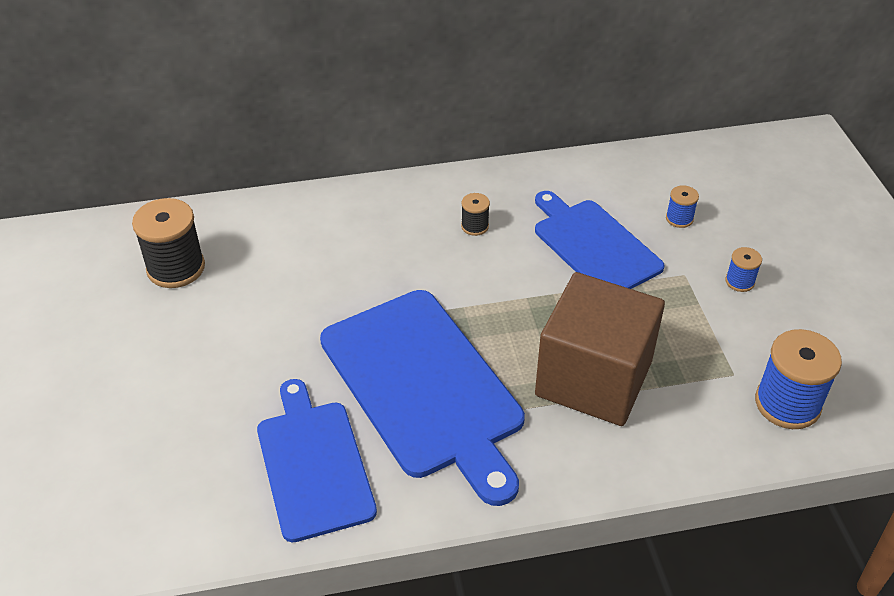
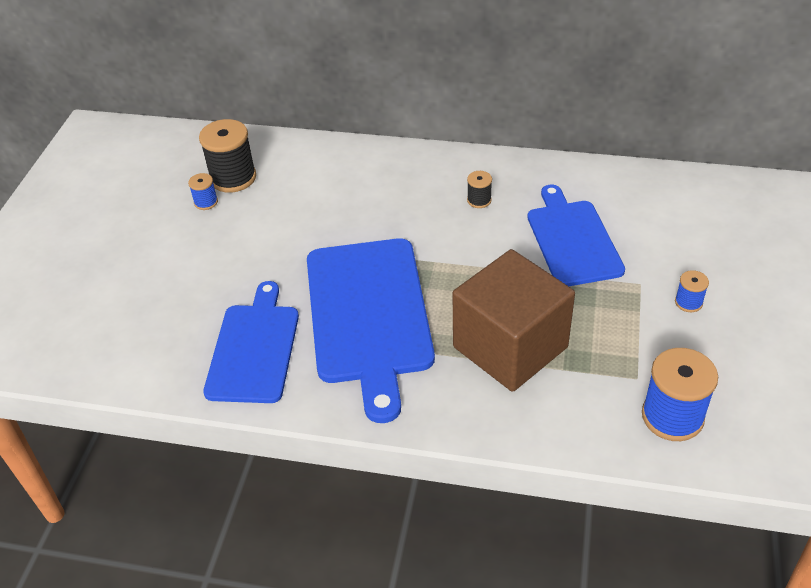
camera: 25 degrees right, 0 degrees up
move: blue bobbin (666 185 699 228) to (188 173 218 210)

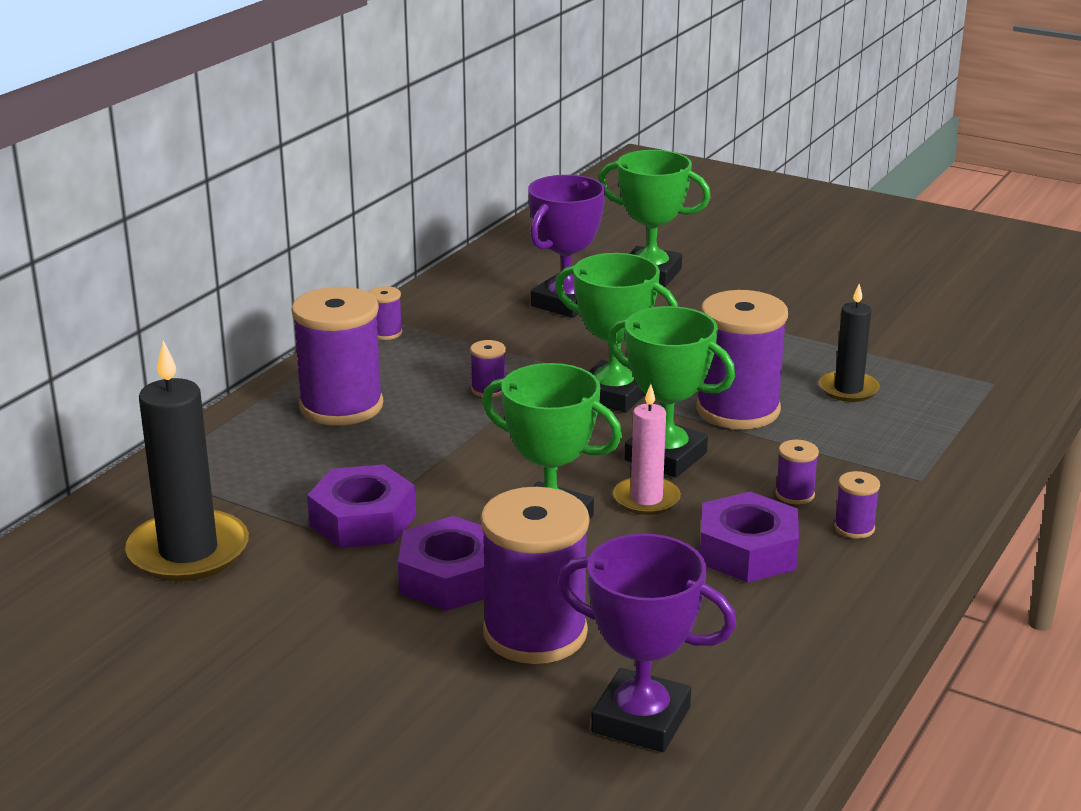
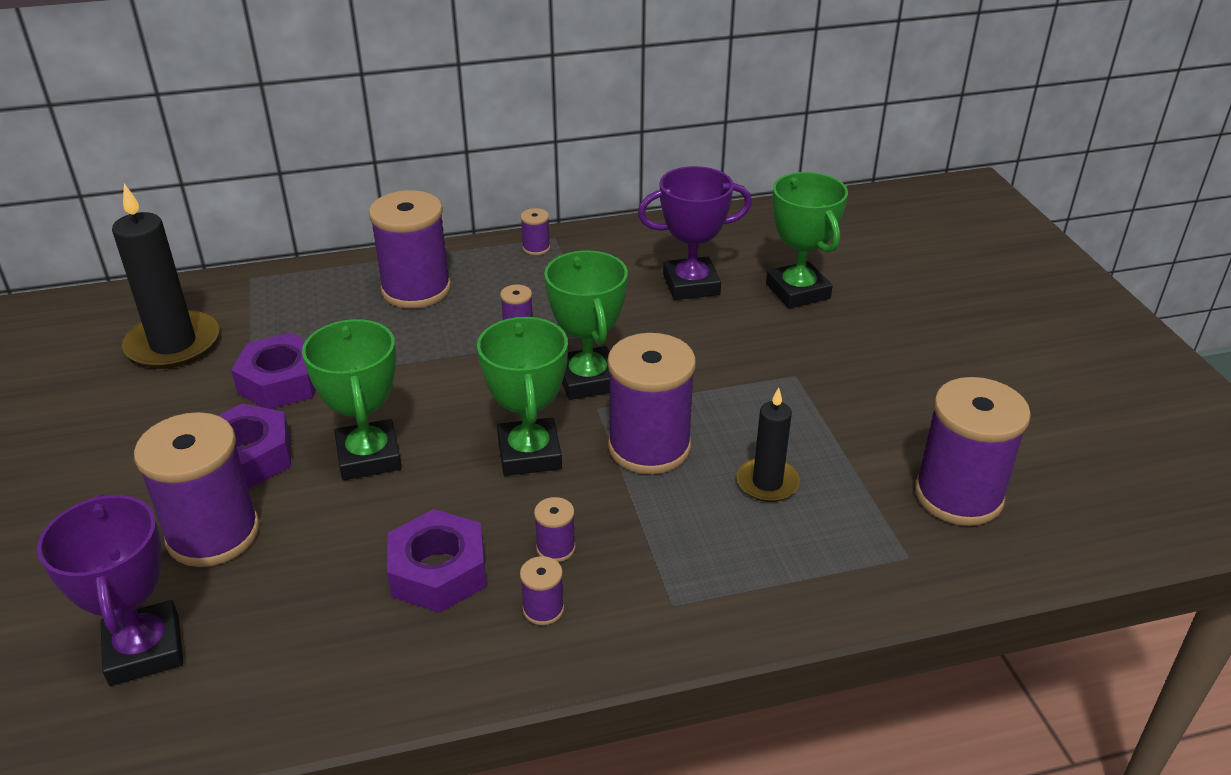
camera: 45 degrees right, 10 degrees up
delete: rosy pillar candle (613 384 681 515)
insert: purple bobbin (915 377 1031 526)

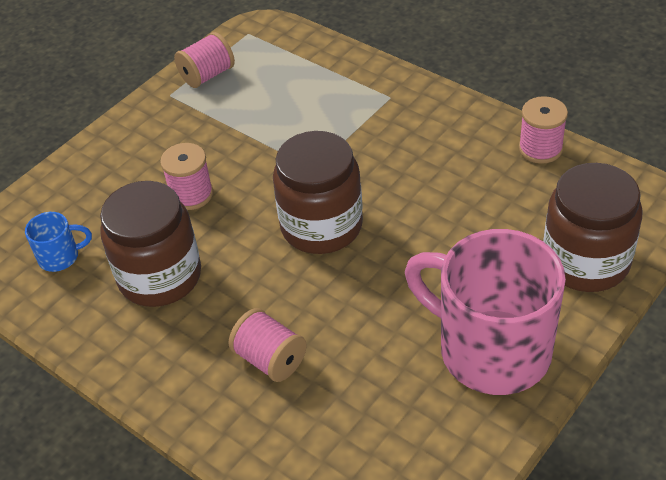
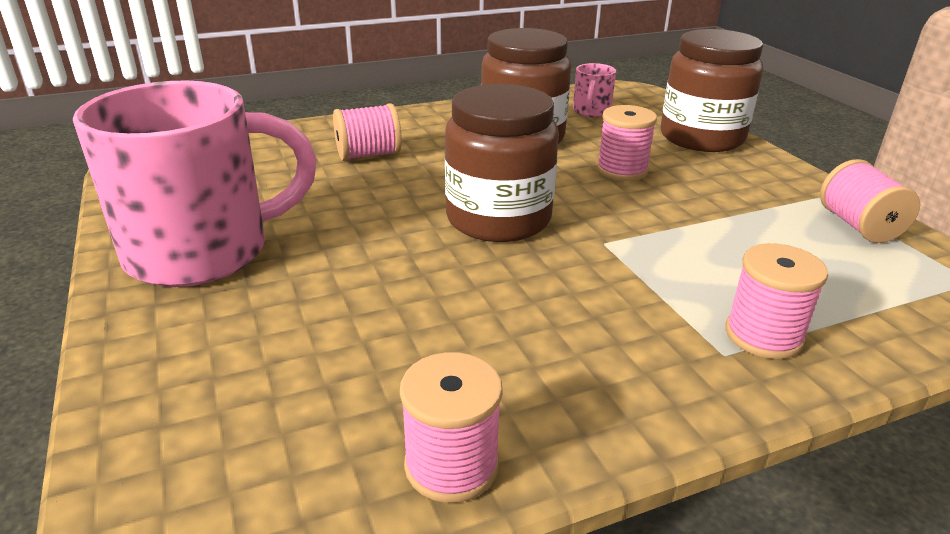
camera: 115 degrees right, 15 degrees down
insert: rosy bobbin (725 243 828 359)
move: dark brown jam jar (543 163 643 292) to (660 29 763 152)
recolor: blue tea mug (25 212 92 272) to rosy tea mug (573 63 616 117)

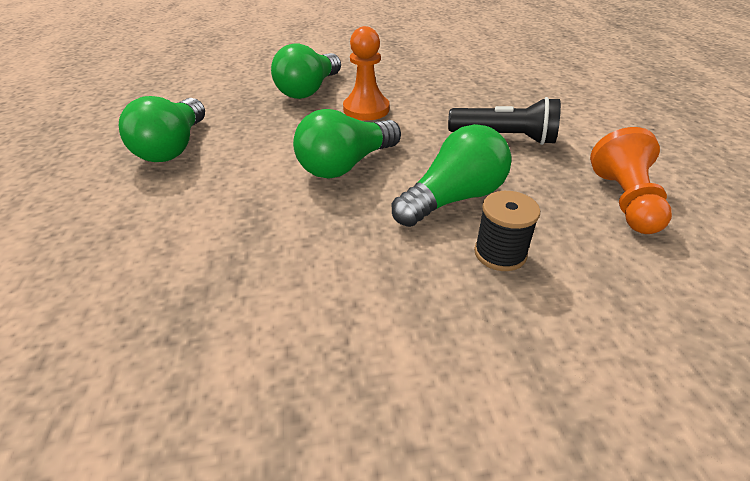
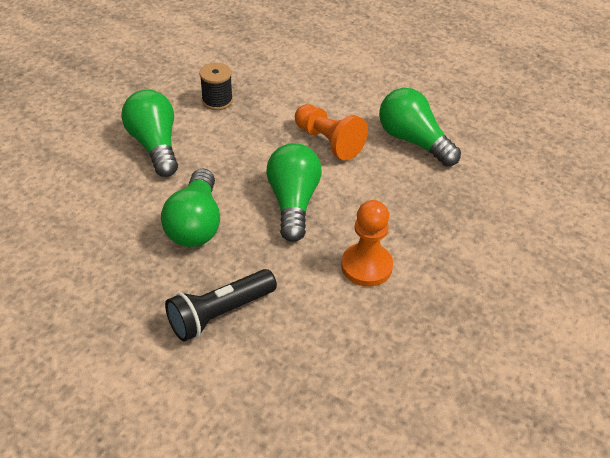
camera: 130 degrees right, 5 degrees up
move: emerald bulb (271 43 341 99) to (121 89 178 177); black bobbin (474 191 540 271) to (199 63 233 110); bright orange pawn (590 127 672 234) to (295 104 368 161)

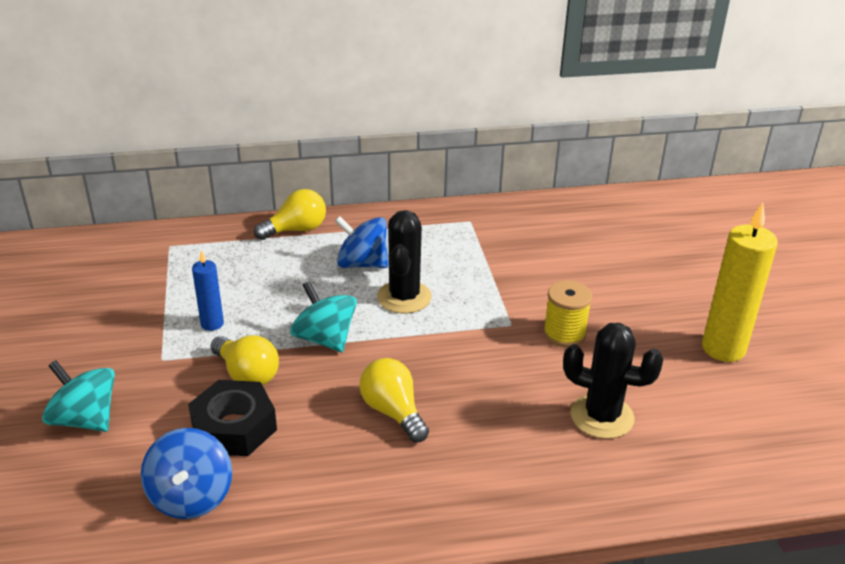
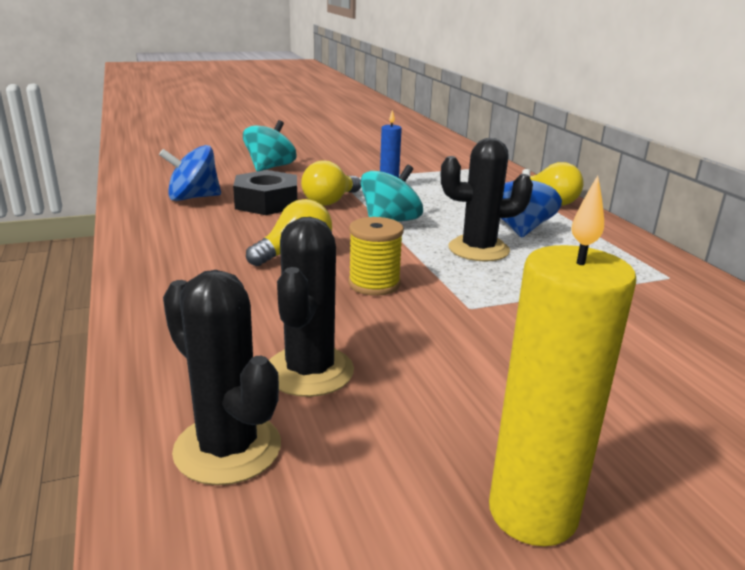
camera: 80 degrees right, 10 degrees down
insert: black cactus (163 270 281 485)
move: golden bobbin (543 280 592 347) to (348 217 403 296)

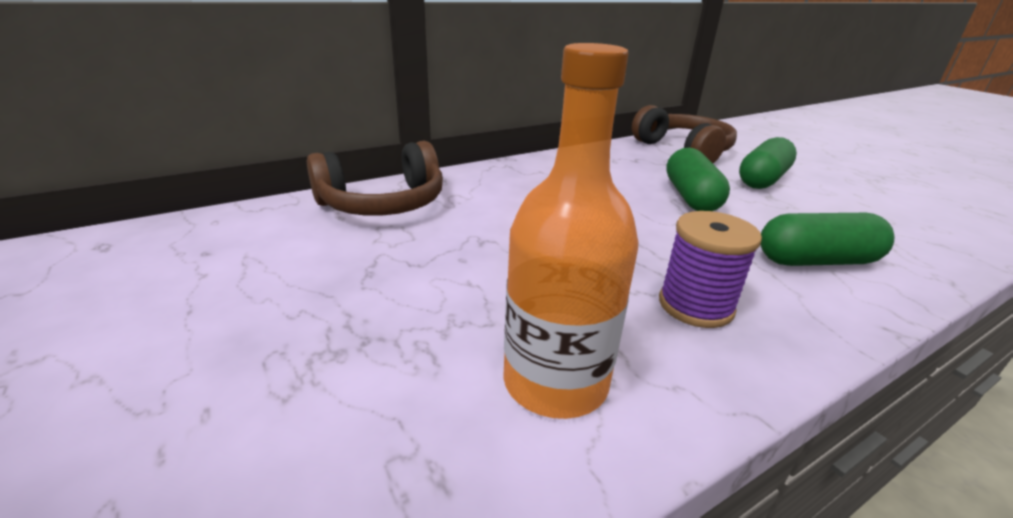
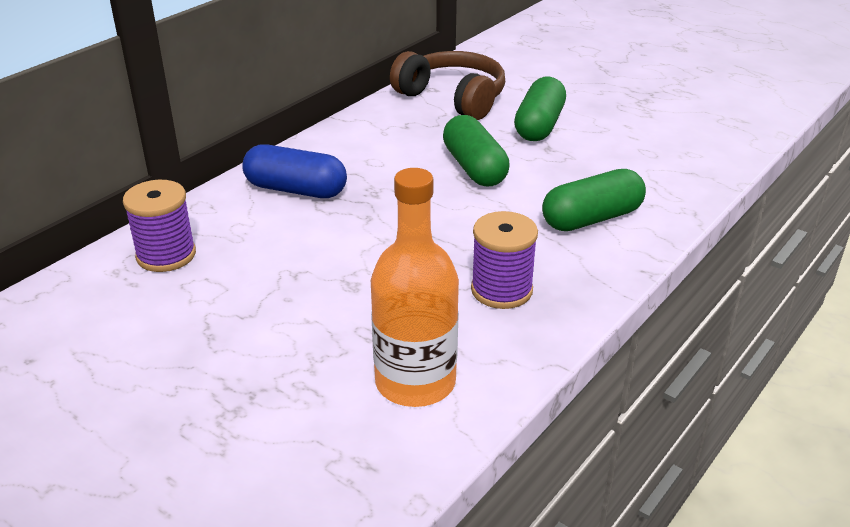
camera: 20 degrees left, 5 degrees up
insert: blue capsule (242 145 347 198)
replace: dark brown headset (307 141 443 216) to purple bobbin (123 180 196 272)

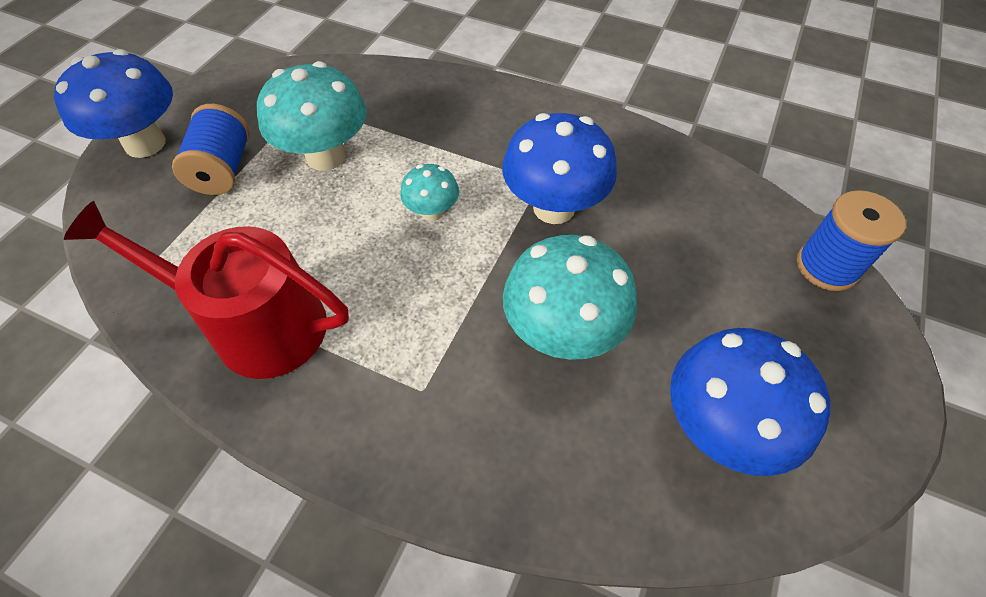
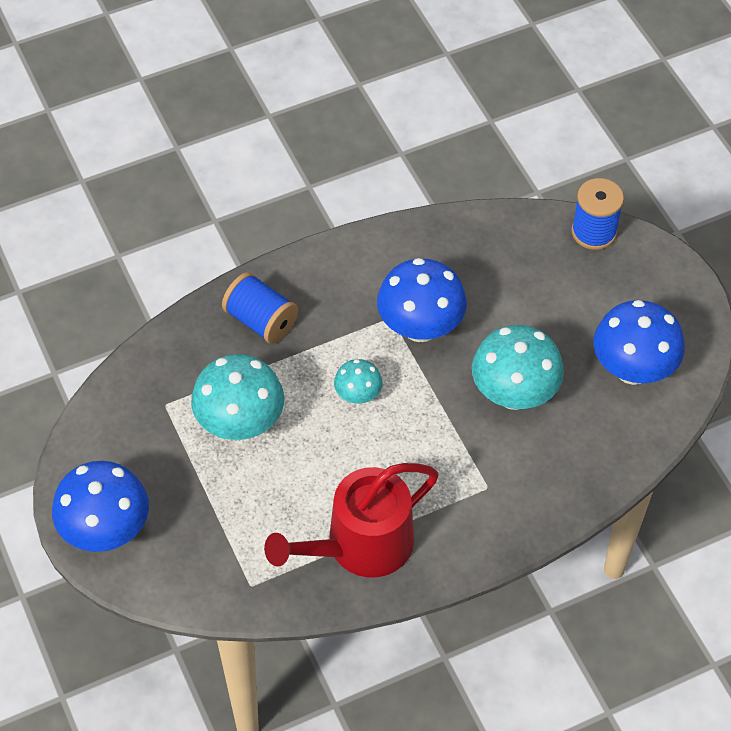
camera: 50 degrees left, 0 degrees up
move: blue bobbin (172 104 250 195) to (222 272 298 344)

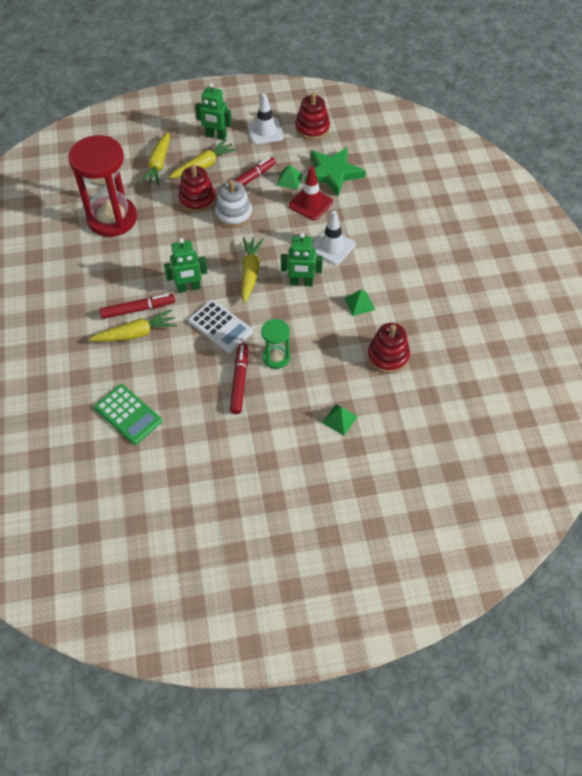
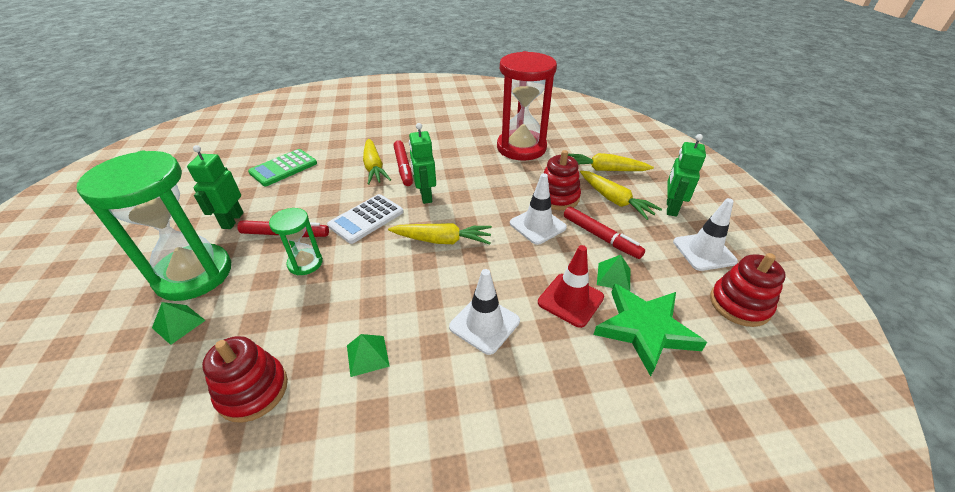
camera: 90 degrees right, 15 degrees down
insert: emerald sandglass (76 151 231 301)
move: emerald robot figure (281 233 323 286) to (187 145 244 229)
replace: pure white ring stacker (215 180 253 228) to pure white road cone (510 173 567 245)

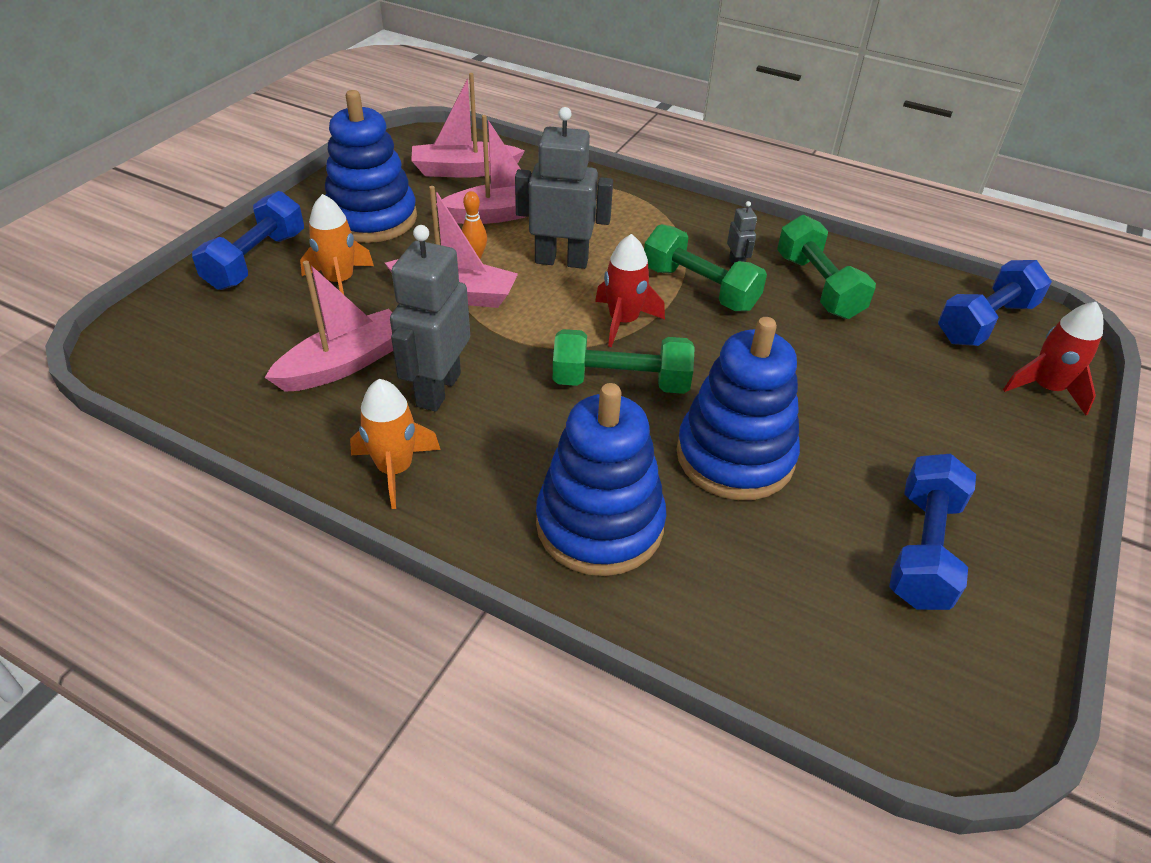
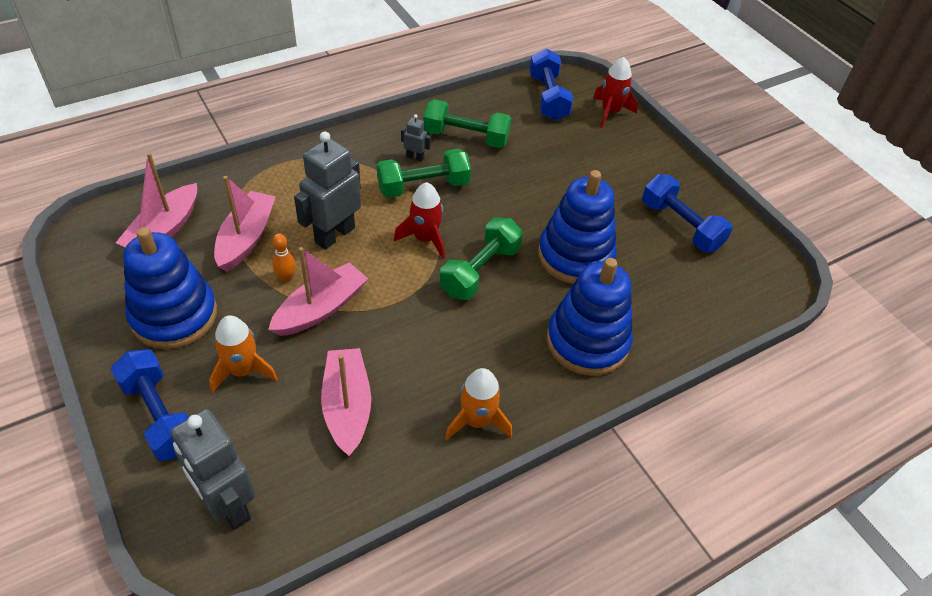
camera: 60 degrees left, 5 degrees up
move: ash-grey robot figure (390 225 470 412) to (171 409 256 530)

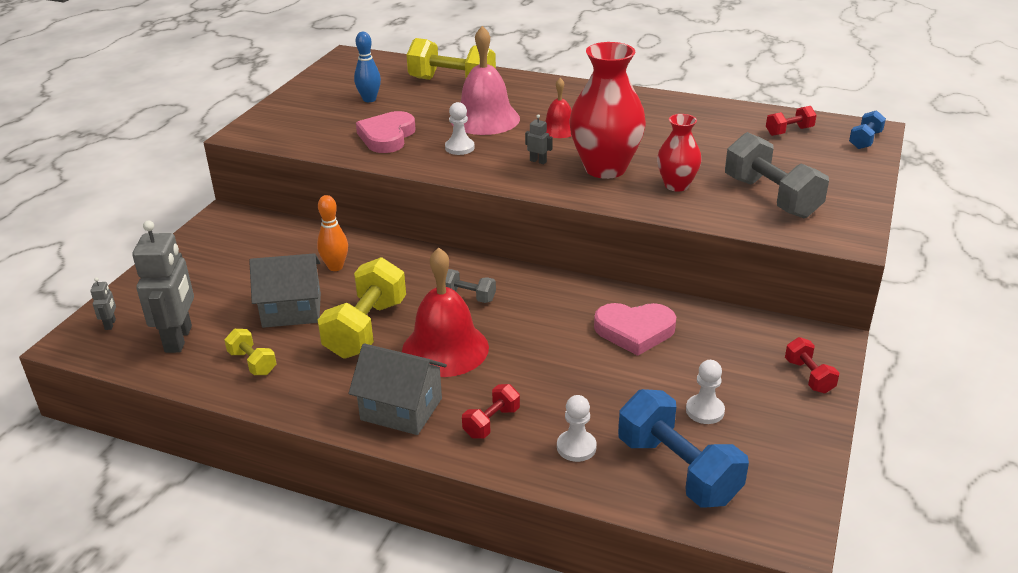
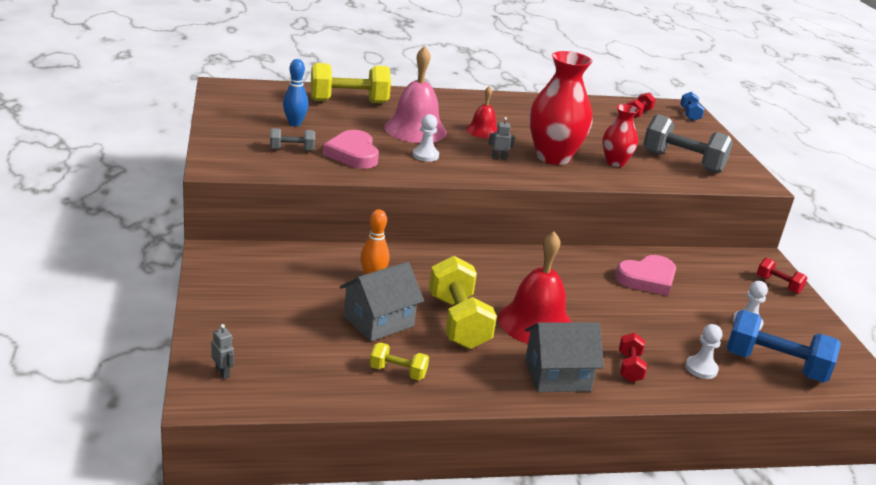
camera: 35 degrees left, 5 degrees down
delete: ash-grey robot figure (132 220 194 353)
move: ash-grey hand weight (445 269 496 303) to (270 128 315 151)

